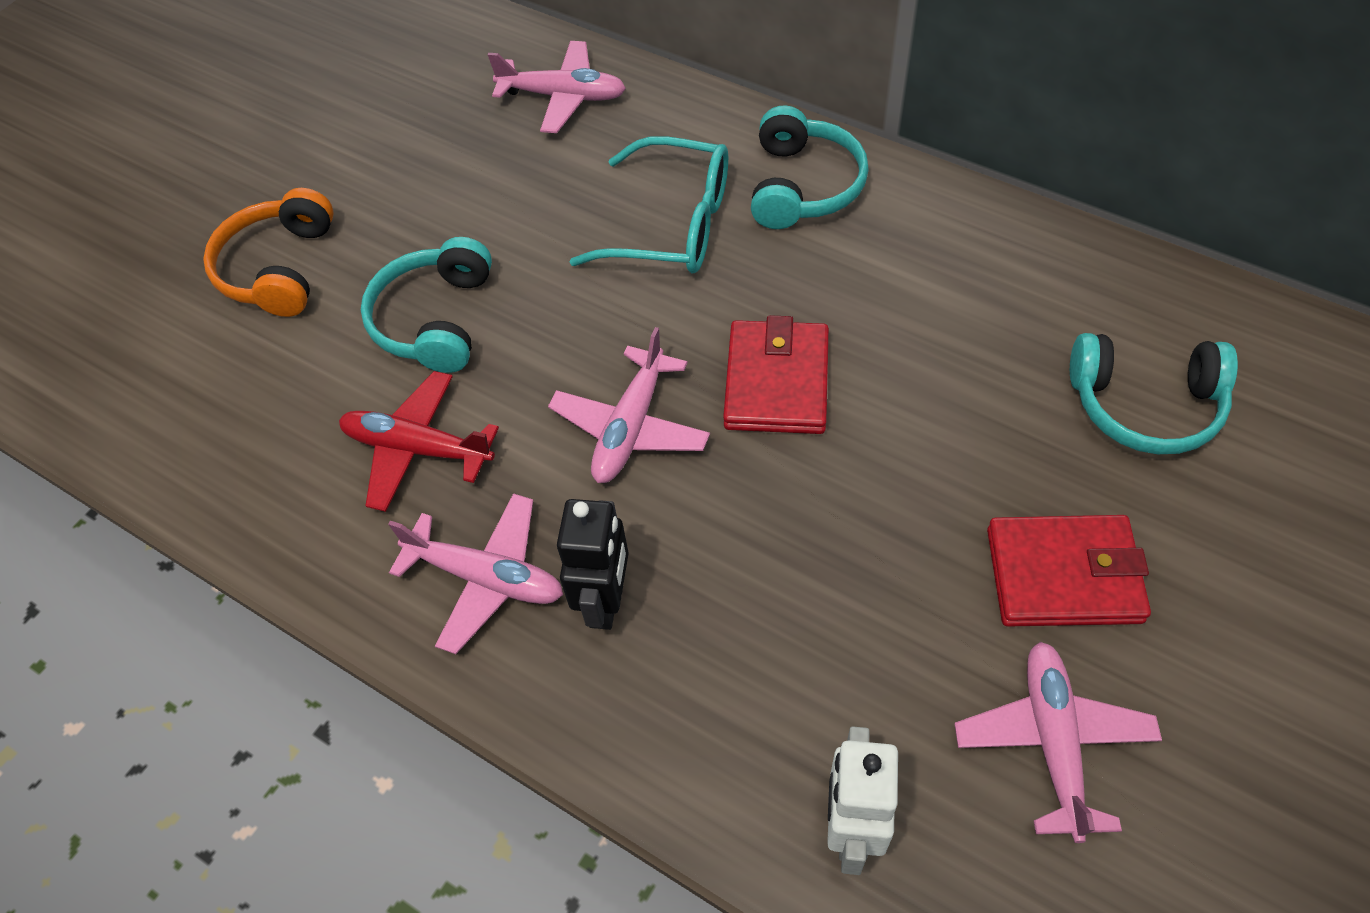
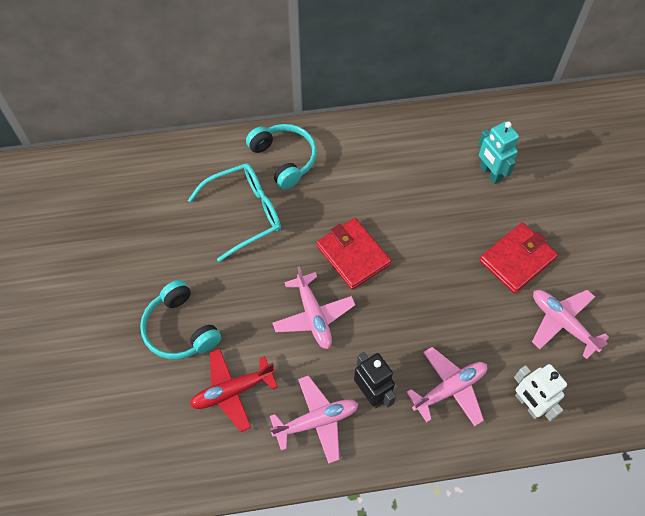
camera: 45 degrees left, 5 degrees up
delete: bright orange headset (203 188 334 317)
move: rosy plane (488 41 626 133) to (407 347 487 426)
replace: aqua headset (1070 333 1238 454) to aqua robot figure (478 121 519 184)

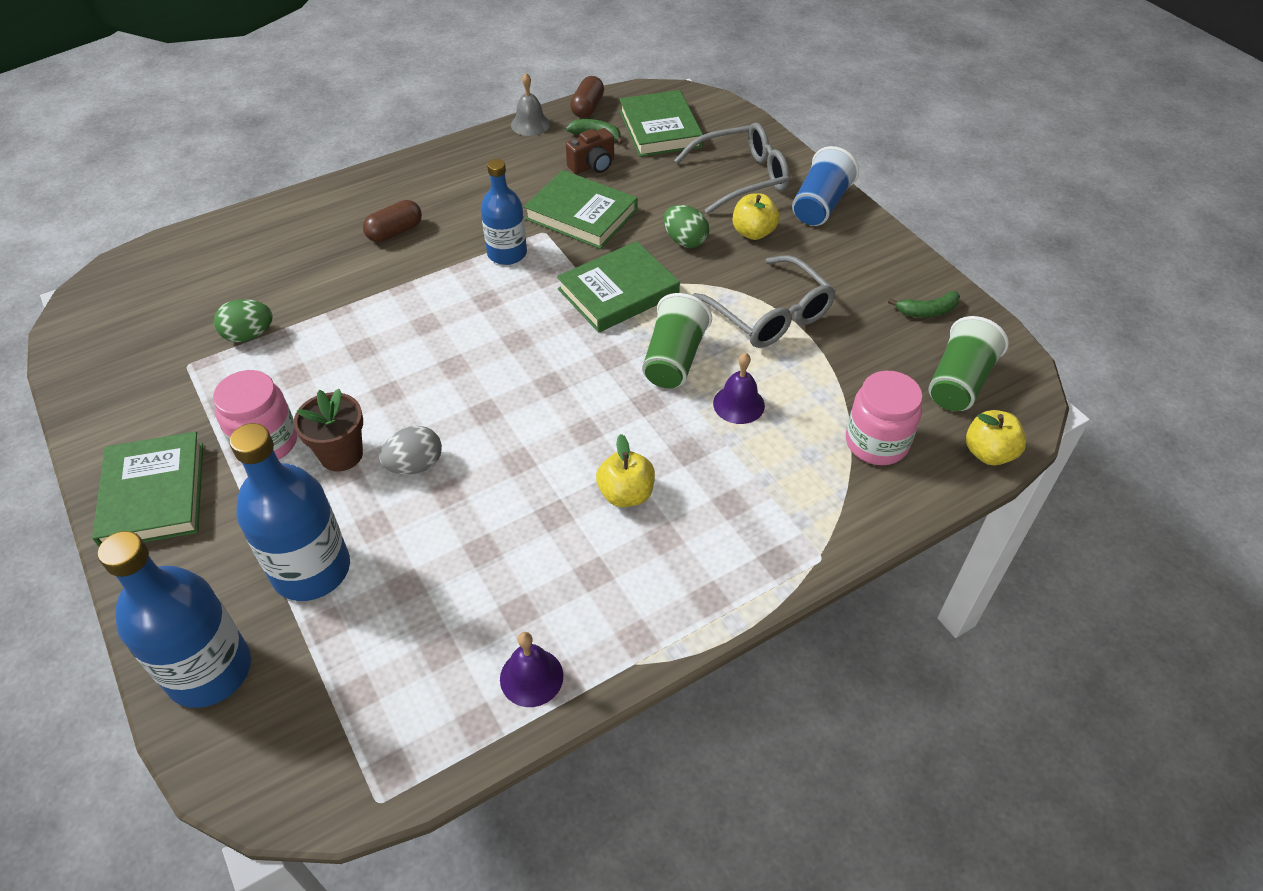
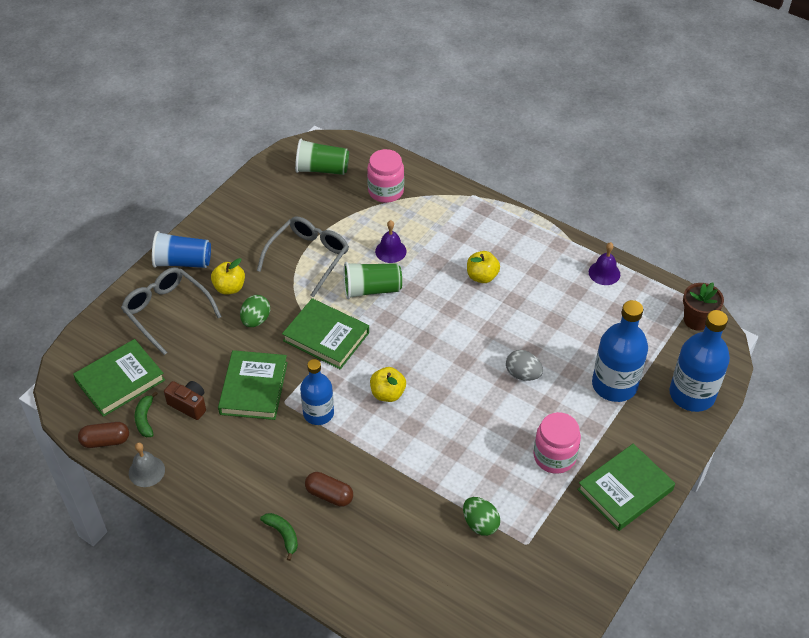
camera: 115 degrees left, 0 degrees up
move: emerald banana (888 291 960 317) to (260 513 298 561); golden apple fruit (966 410 1026 465) to (370 367 406 402); dark brown flower pot (294 389 363 472) to (683 283 724 331)

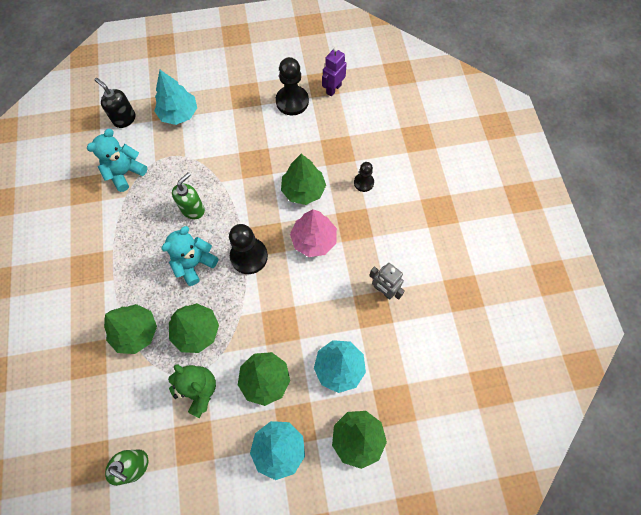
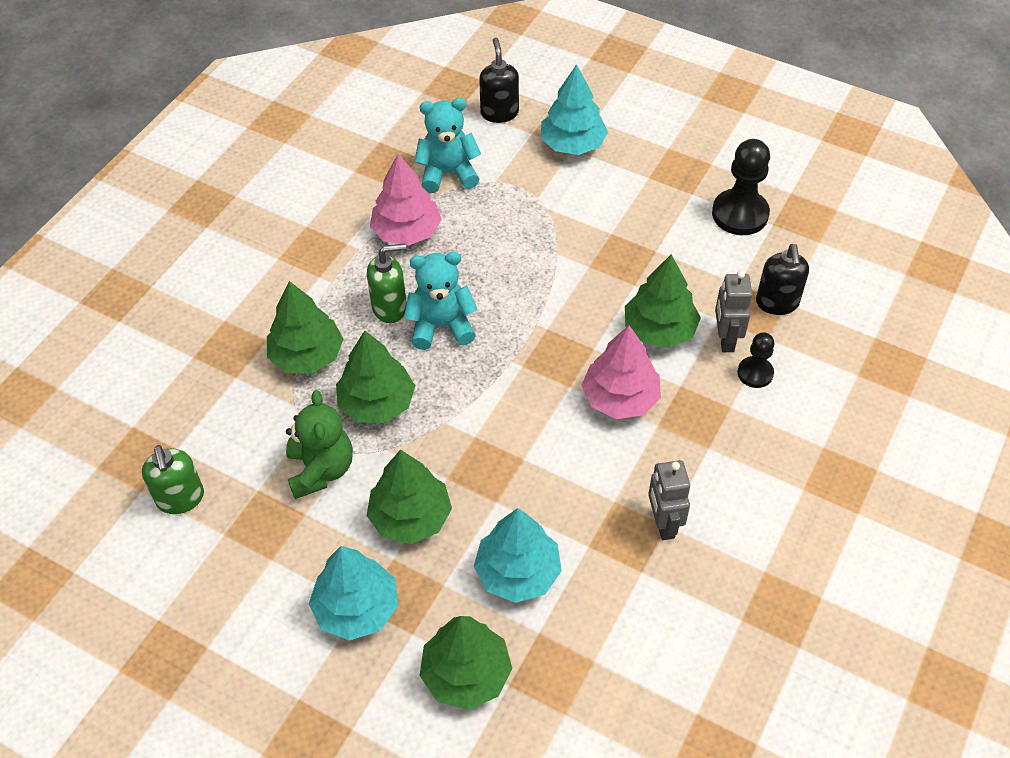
camera: 40 degrees right, 15 degrees down
delete: black pawn (229 224 268 274); purple robot figure (322 47 347 96)
insert: rosy tree (370 154 442 246); ash-grey robot figure (715 271 752 352); black soap pump (756 244 809 315)
move: emerald soap pump (172 172 205 219) to (367 243 407 323)

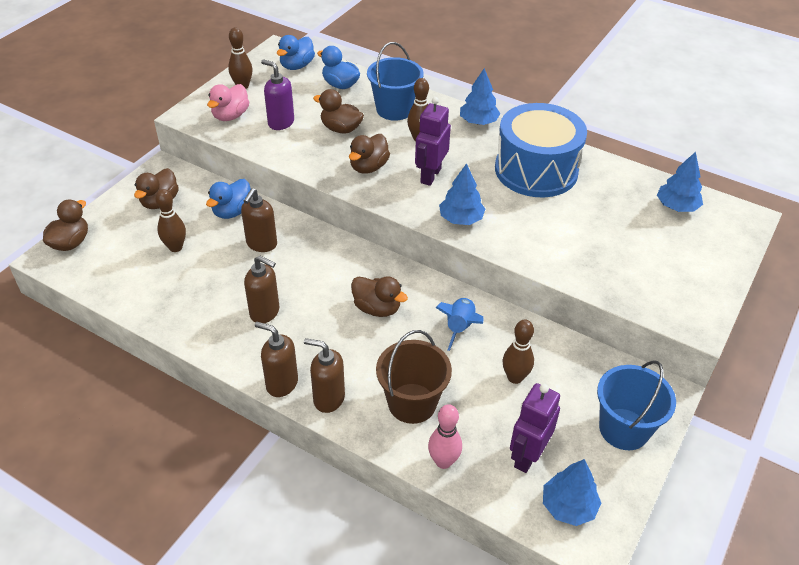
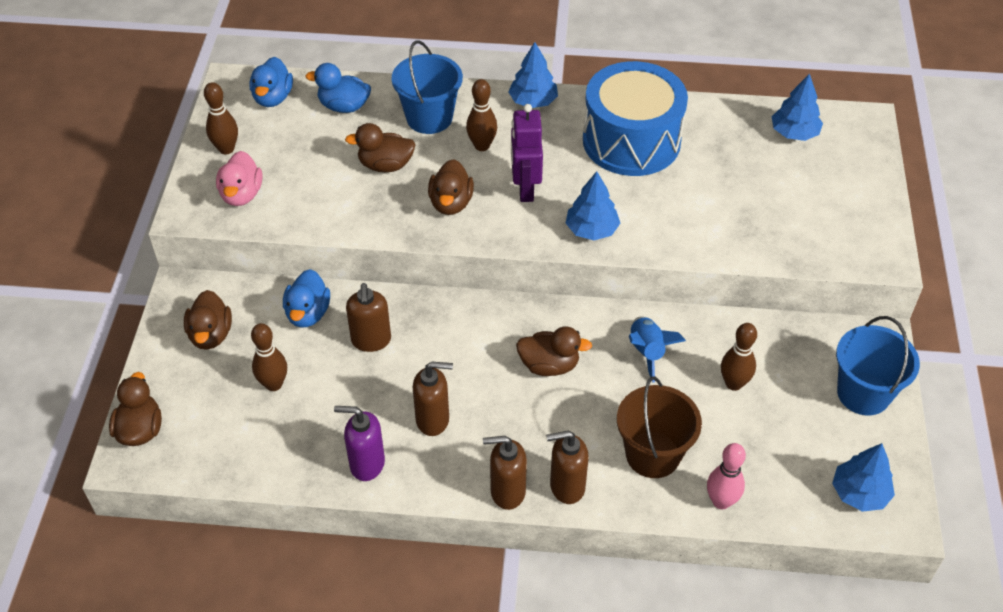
camera: 25 degrees left, 5 degrees up
delete: purple robot figure (510 383 560 473)
move: purple soap pump (261 59 294 130) to (334 406 385 481)

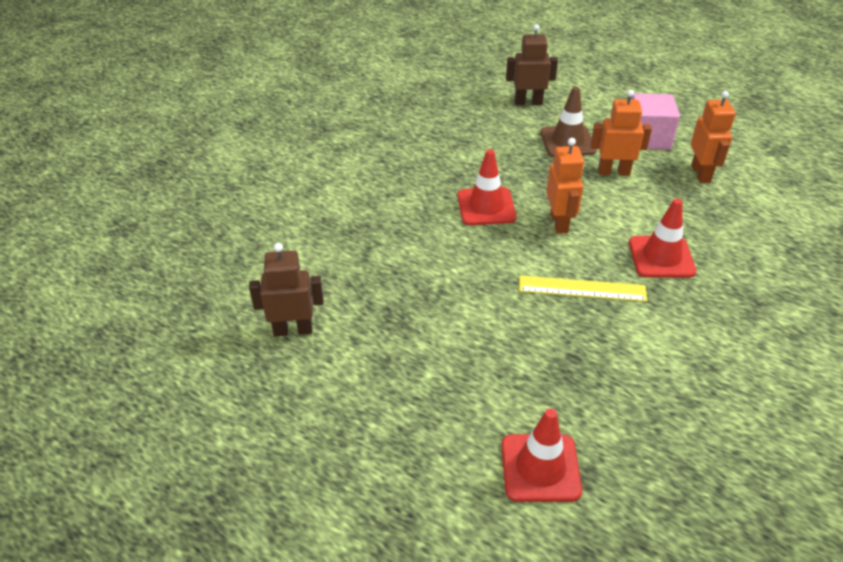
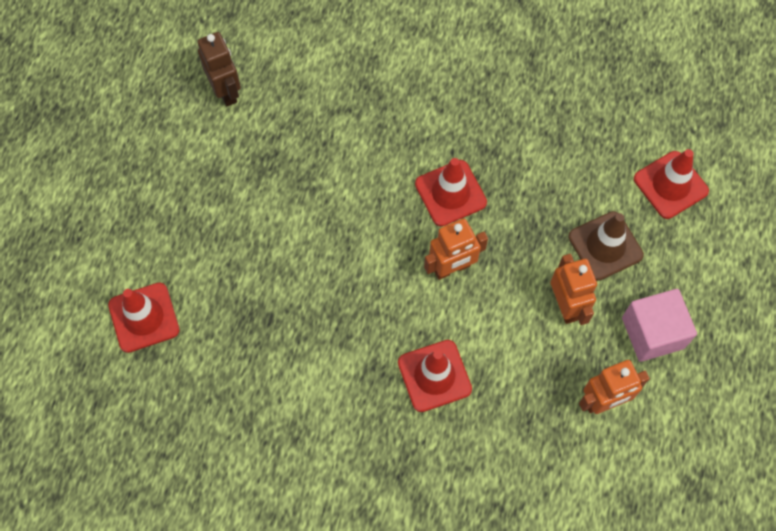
camera: 70 degrees right, 25 degrees up
delete: golden ruler (519 275 648 302)
replace: dark brown robot figure (506 24 558 105) to crimson road cone (634 149 709 219)

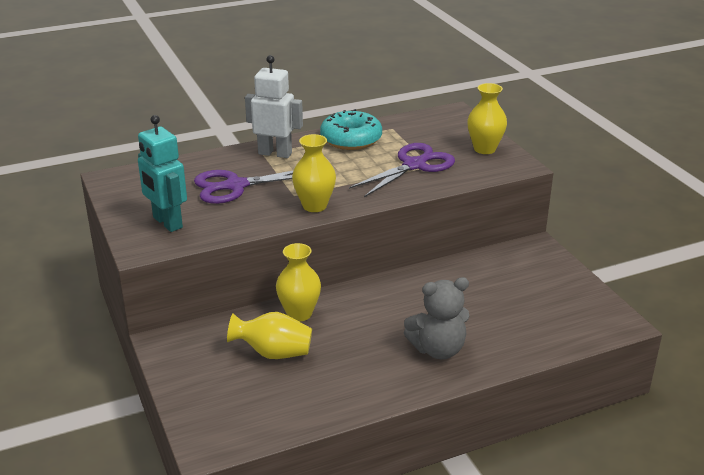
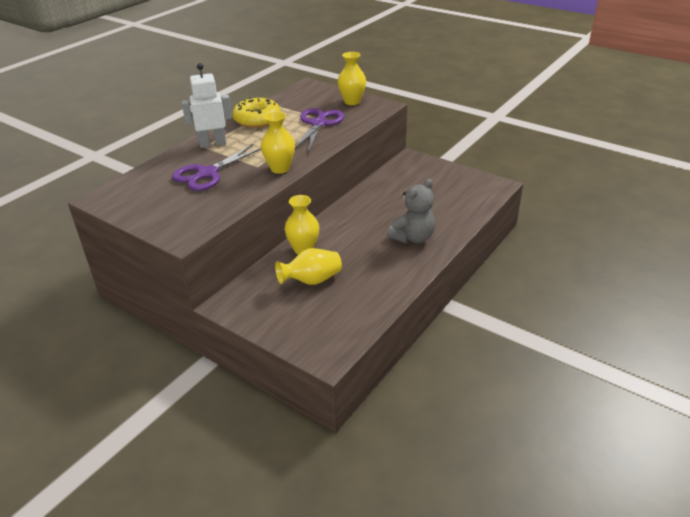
camera: 30 degrees left, 5 degrees up
delete: aqua robot figure (138 115 187 232)
recolor: aqua glazed donut (320 109 382 150) to golden glazed donut (232 97 281 128)

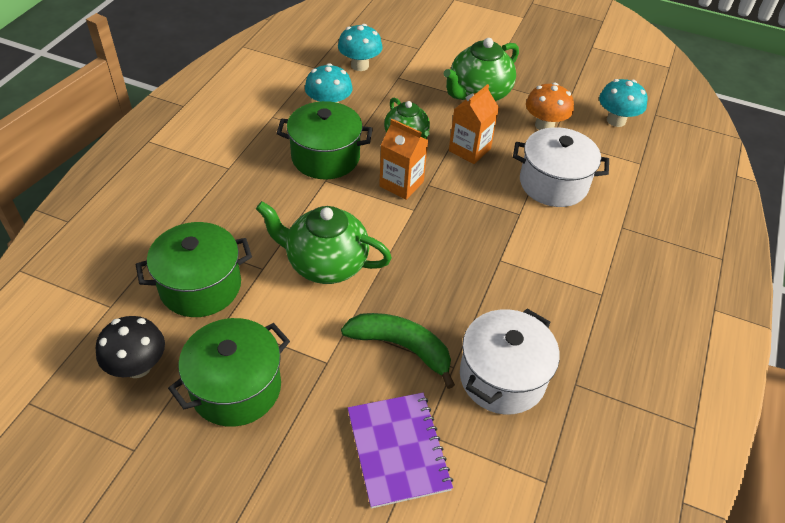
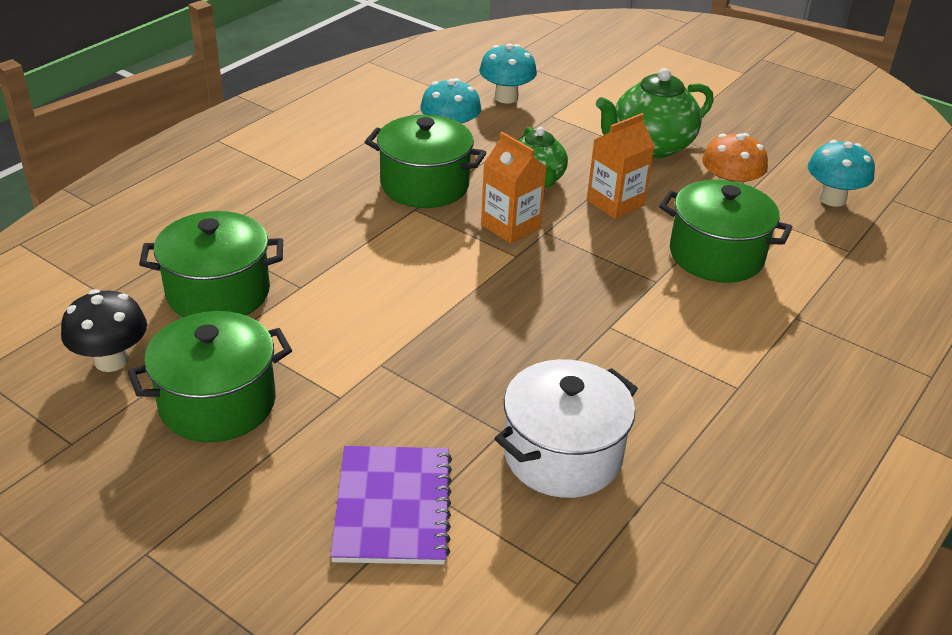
camera: 15 degrees right, 10 degrees down
delete: emerald china teapot (256 201 392 284); emerald banana (341 313 455 389)
recolor: pure white pot (513 127 609 207) to emerald pot (659 180 793 283)

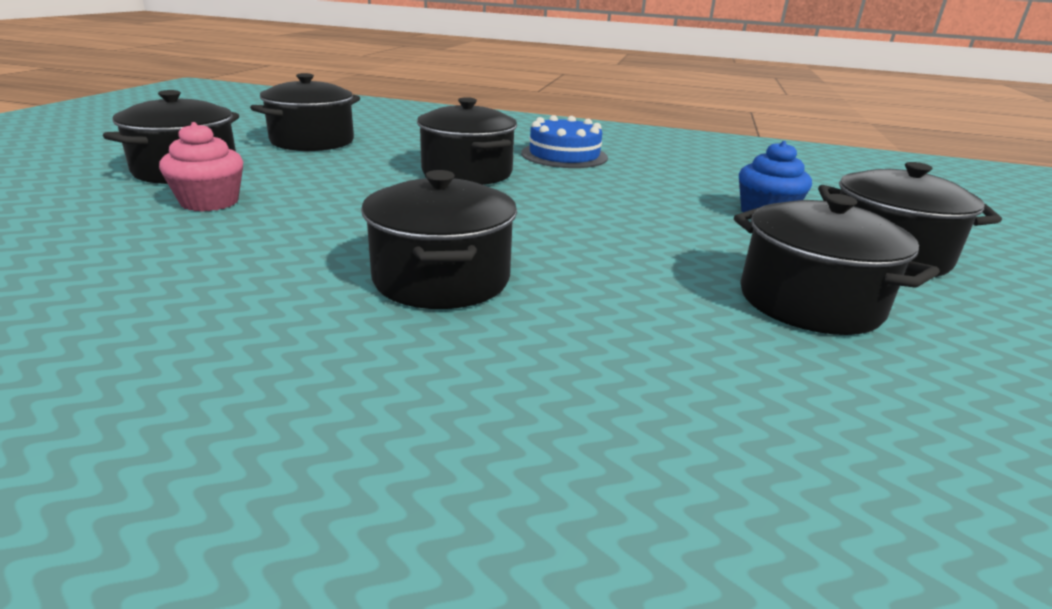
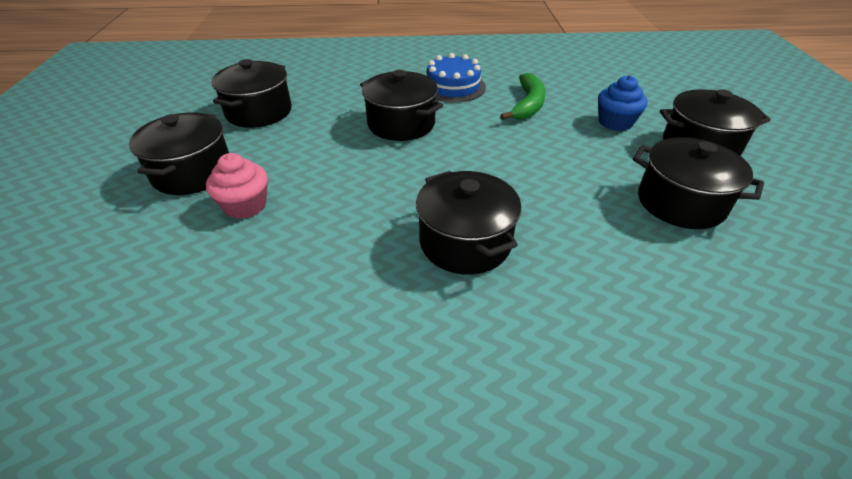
camera: 15 degrees left, 15 degrees up
insert: emerald banana (500 73 545 120)

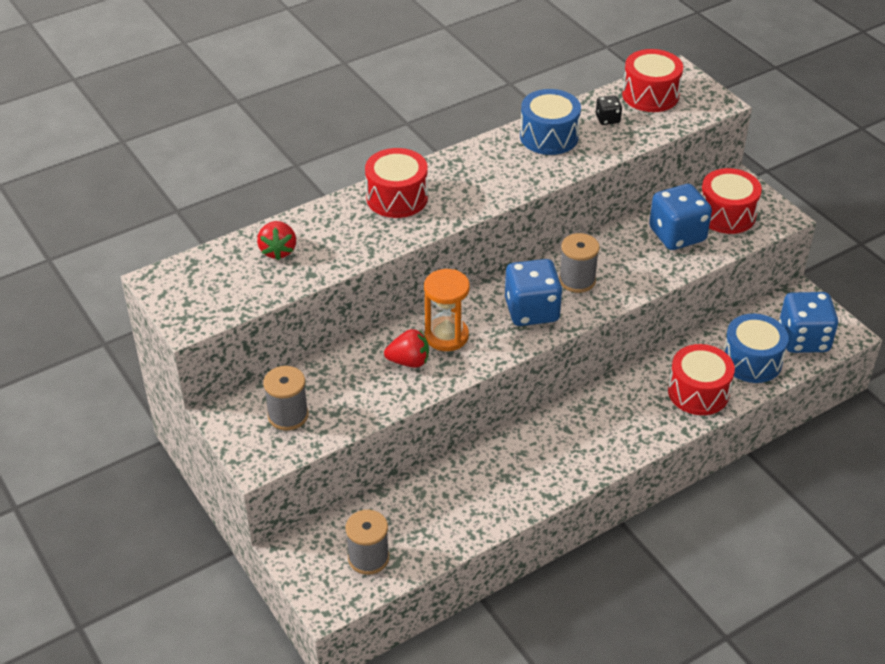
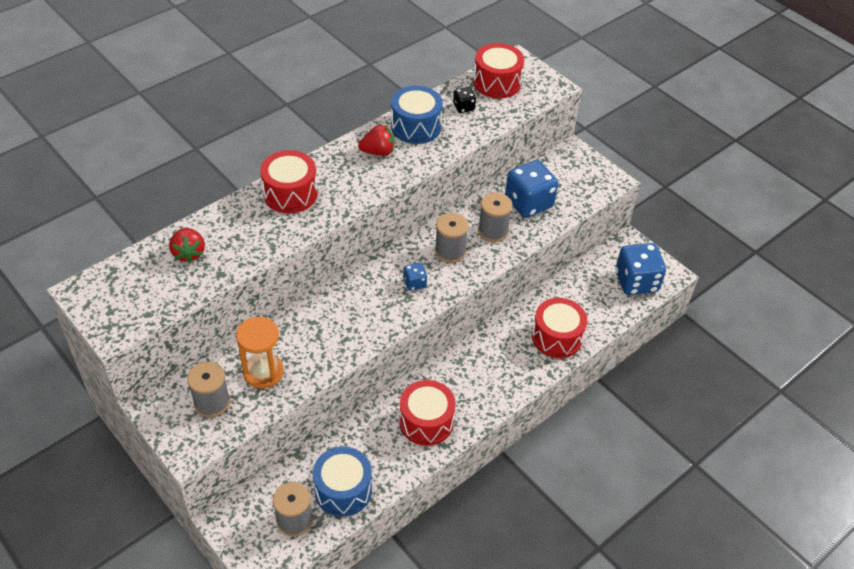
camera: 10 degrees left, 5 degrees up
insert: ash-grey bobbin (478 193 513 242)
move: bright orange sandglass (424 269 470 351) to (236 317 284 389); blue snare drum (723 314 789 383) to (313 447 372 517); crimson berry (384 329 429 368) to (358 125 394 156); crimson snare drum (701 168 762 234) to (399 380 456 446)
resize: blue die (505 259 563 326) = (404 263 427 291) x0.47

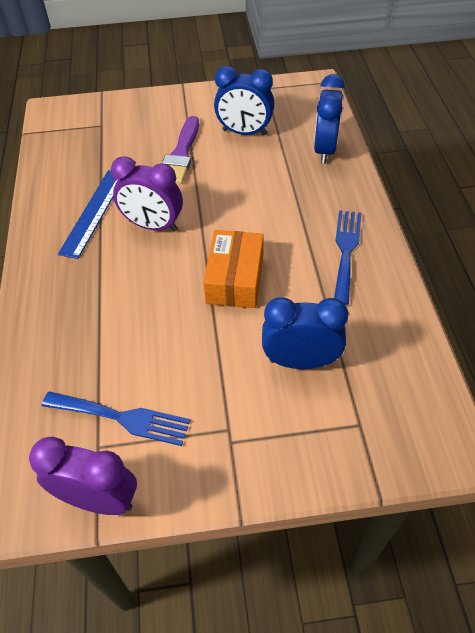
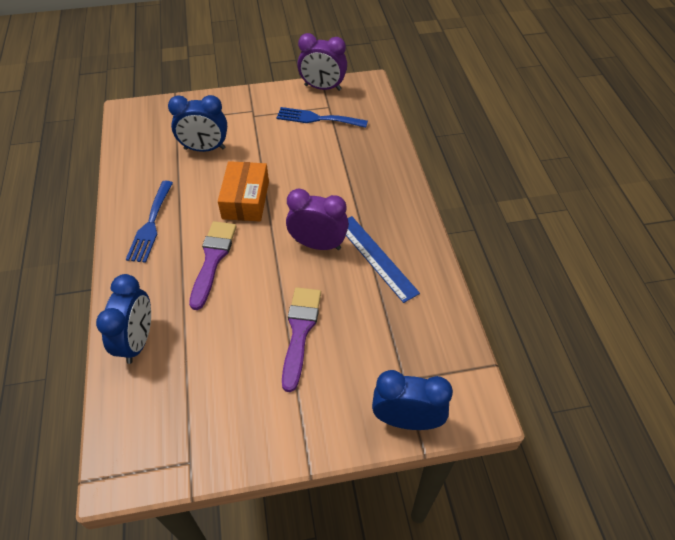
camera: 175 degrees right, 0 degrees up
insert: purple paintbrush (189 221 237 310)
move: blue bedside clock (214 66 274 135) to (372 370 453 430)
rotate: blue ruler (58 170 118 259) = (346 216 420 303) 45 degrees counterclockwise

